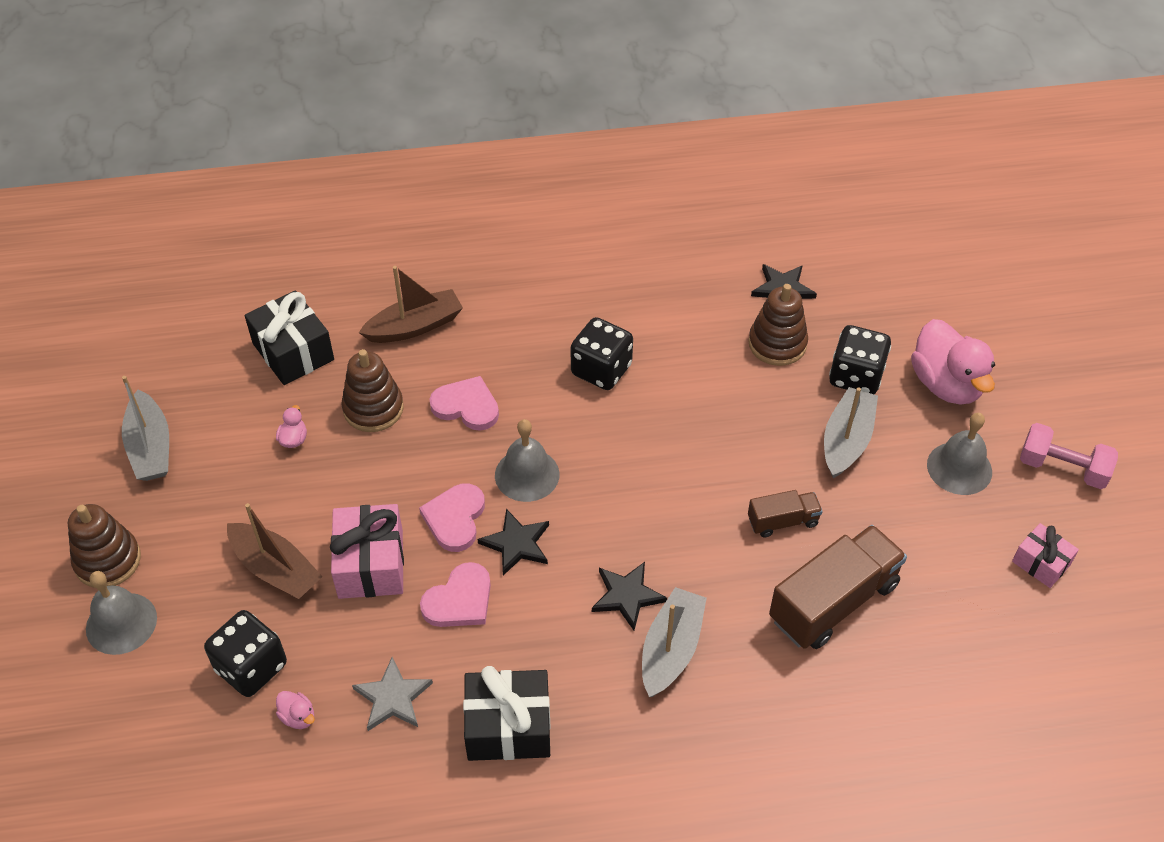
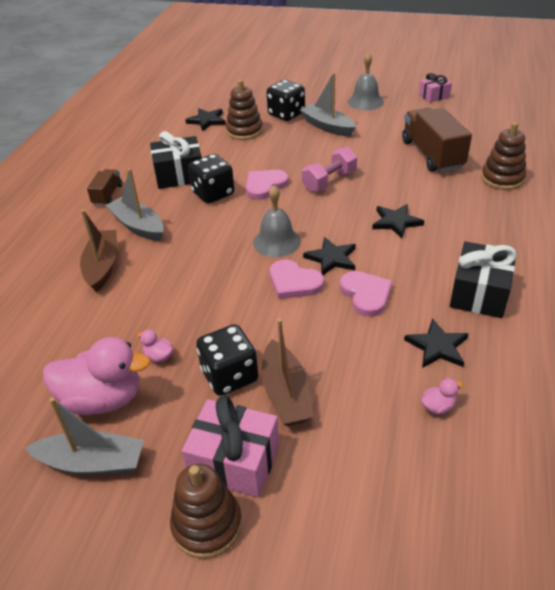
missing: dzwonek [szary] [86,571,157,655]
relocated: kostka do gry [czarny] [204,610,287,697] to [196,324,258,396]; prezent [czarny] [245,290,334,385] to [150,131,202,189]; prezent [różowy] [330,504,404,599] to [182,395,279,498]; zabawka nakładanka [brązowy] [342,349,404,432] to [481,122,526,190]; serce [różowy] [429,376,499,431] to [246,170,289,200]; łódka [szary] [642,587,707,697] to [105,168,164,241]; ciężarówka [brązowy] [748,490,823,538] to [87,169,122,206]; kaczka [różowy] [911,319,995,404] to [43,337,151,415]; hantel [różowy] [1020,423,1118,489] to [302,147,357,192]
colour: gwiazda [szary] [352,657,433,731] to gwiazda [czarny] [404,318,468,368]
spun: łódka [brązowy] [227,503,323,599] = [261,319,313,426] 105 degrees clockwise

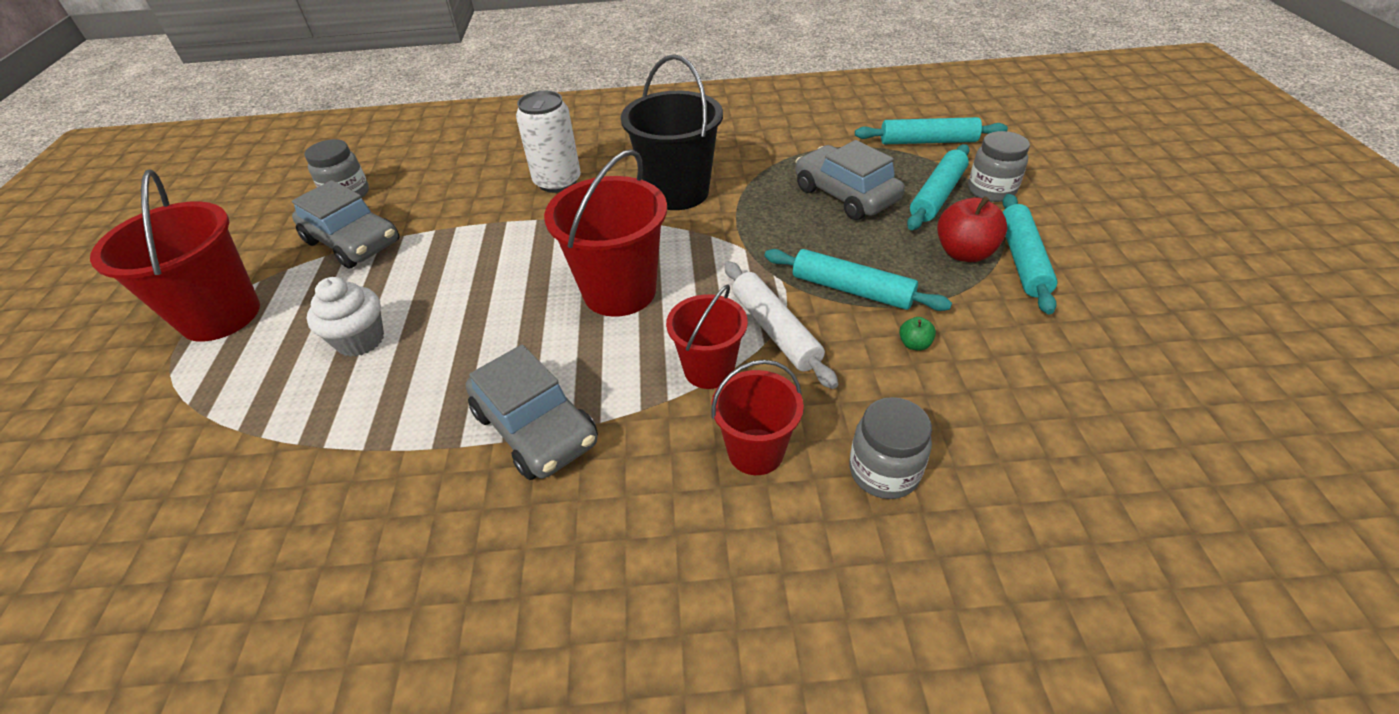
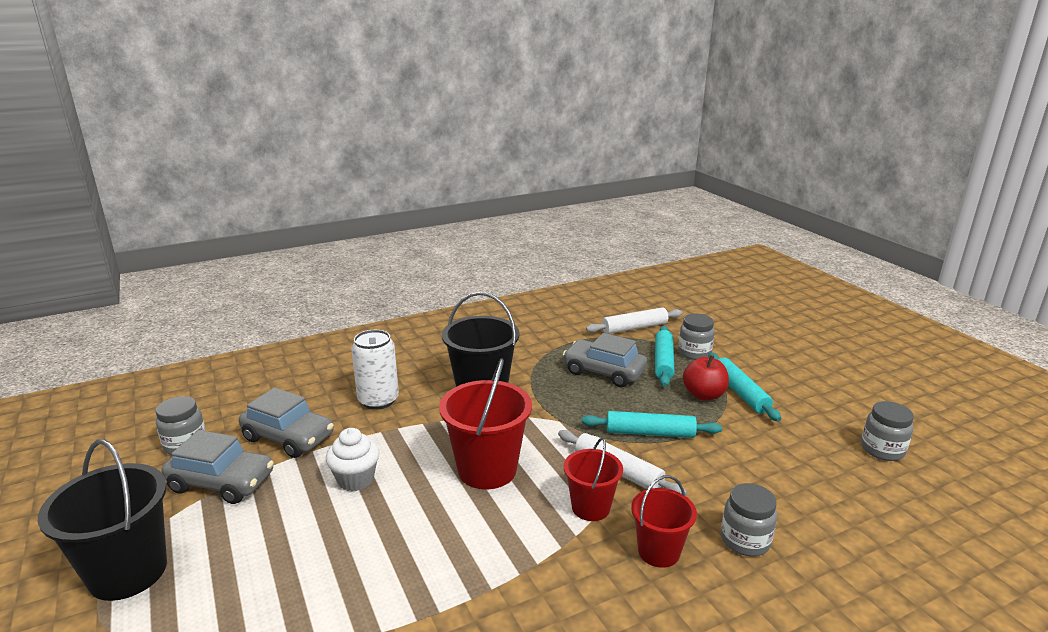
missing: jabłko [zielony] [899,317,936,350]
appeared: słoik [szary] [861,401,914,461]
relocated: muffinka [biały] [307,277,384,357] to [326,428,380,491]; samochód [szary] [466,344,598,480] to [239,387,334,458]
colour: wiadro [czerwony] [90,170,260,342] to wiadro [czarny] [38,439,167,601]; wałek do ciasta [turkusowy] [855,117,1008,144] to wałek do ciasta [biały] [586,308,682,334]

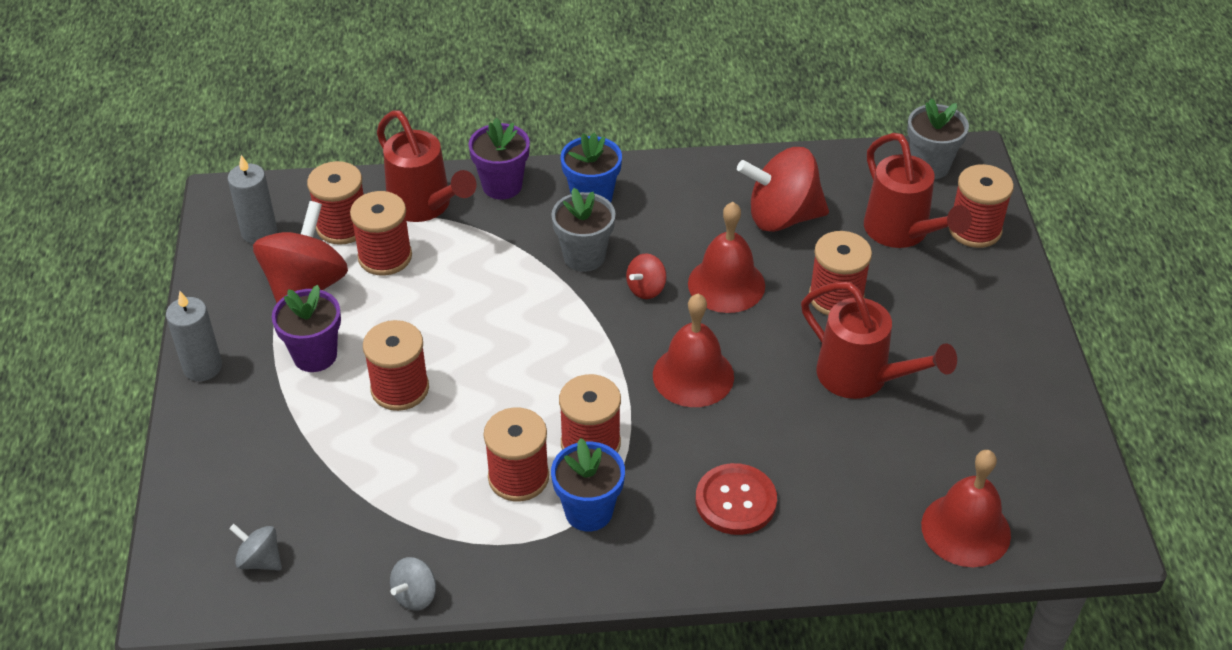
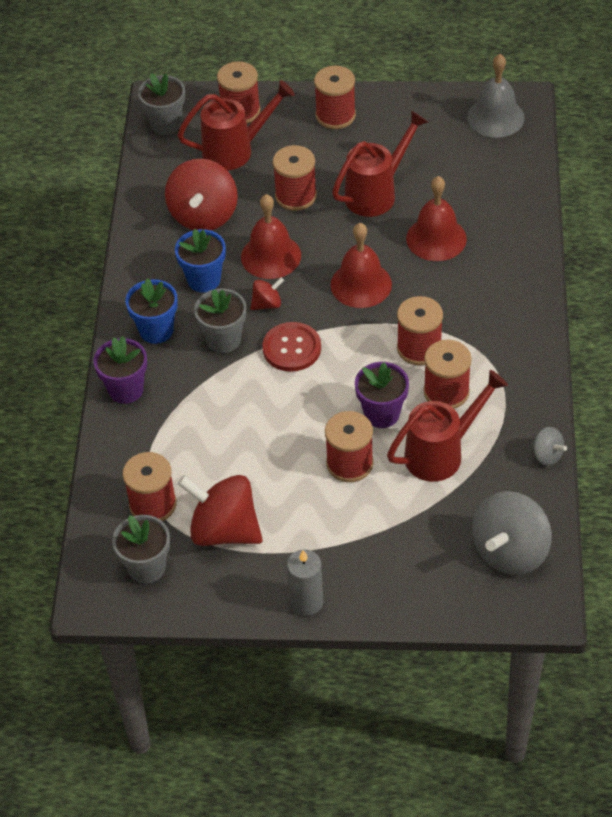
appeared: dzwonek [szary] [467,54,525,138]
relocated: doniczka [fioletowy] [272,285,341,372] to [355,362,409,428]; szpulka [czerwony] [350,191,412,276] to [314,66,356,129]; konewka [czerwony] [377,111,477,222] to [387,370,508,482]; doniczka [niebieski] [551,438,625,532] to [175,229,226,293]; guzik [czerwony] [696,463,777,535] to [262,322,321,372]; dzwonek [czerwony] [921,450,1011,567] to [406,176,467,261]
exchanged: świeca [szary] [227,155,277,244] to doniczka [szary] [112,515,170,584]
spun: bączek [czerwony] [626,253,666,299] = [250,278,284,310] 75 degrees counterclockwise
size: bączek [szary] [229,524,282,571] = [472,491,552,575] x2.09

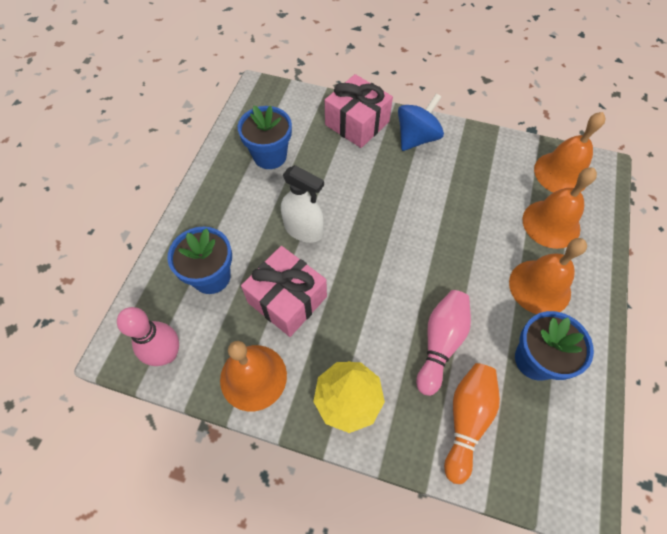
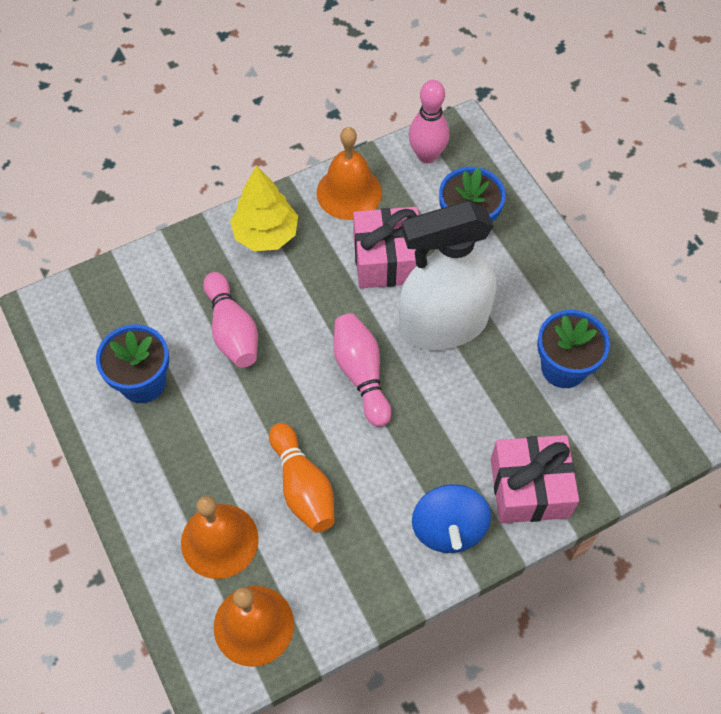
missing: dzwonek [pomarańczowy] [509,238,587,314]
appeared: kręgiel [różowy] [333,313,391,427]
relocated: kręgiel [pomarańczowy] [444,363,500,484] to [269,423,334,533]
size: spryskiwacz [biały] [281,165,324,243] = [399,201,496,350] x1.74

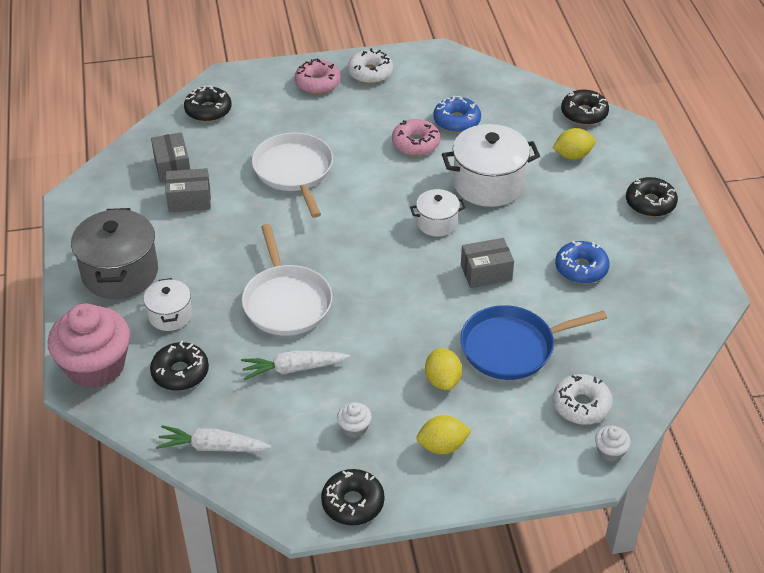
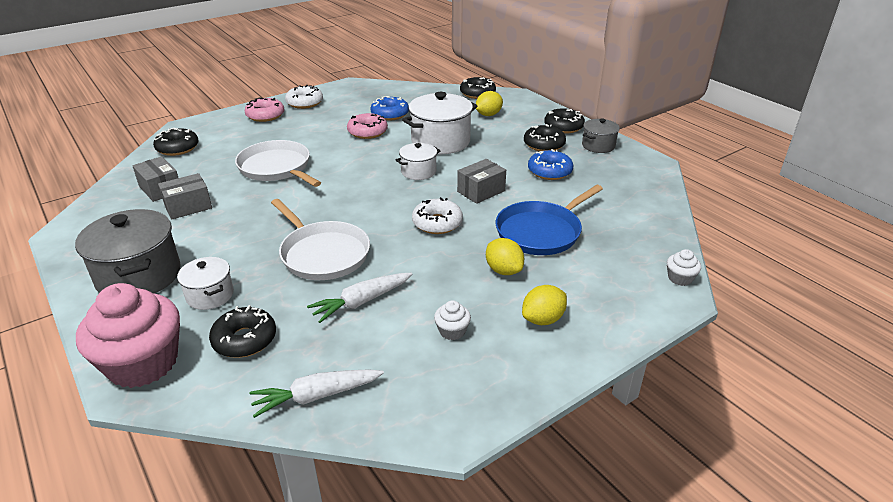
appeared: garnek [szary] [582,118,620,153]
relocated: donut [czarny] [321,469,384,525] to [524,124,566,151]; donut [biały] [553,374,613,425] to [412,197,463,234]

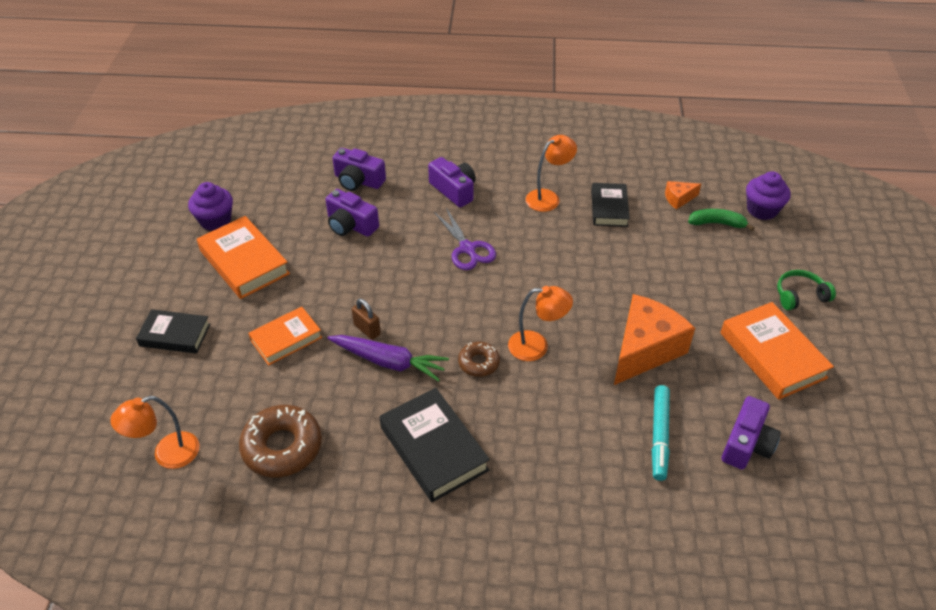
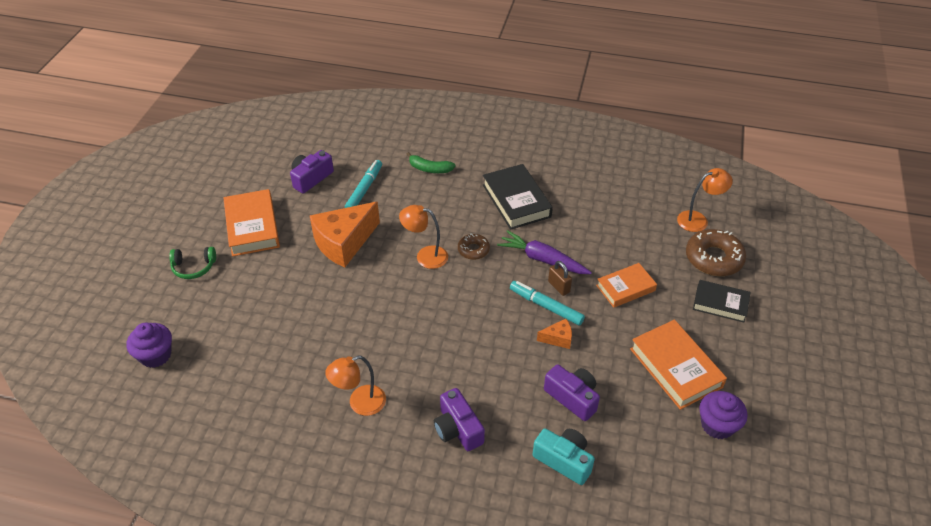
missing: nożyczki [fioletowy] [434,208,496,270]; książka [czarny] [591,183,630,227]
appeared: flamaster [turkusowy] [510,281,585,325]
relocated: donut [brązowy] [239,405,322,477] to [686,229,746,276]; ser [pomarańczowy] [665,181,701,210] to [537,319,572,349]; banan [zielony] [688,209,754,231] to [407,152,456,173]
colour: aparat fotograficzny [fioletowy] [332,148,386,191] to aparat fotograficzny [turkusowy] [533,429,595,485]

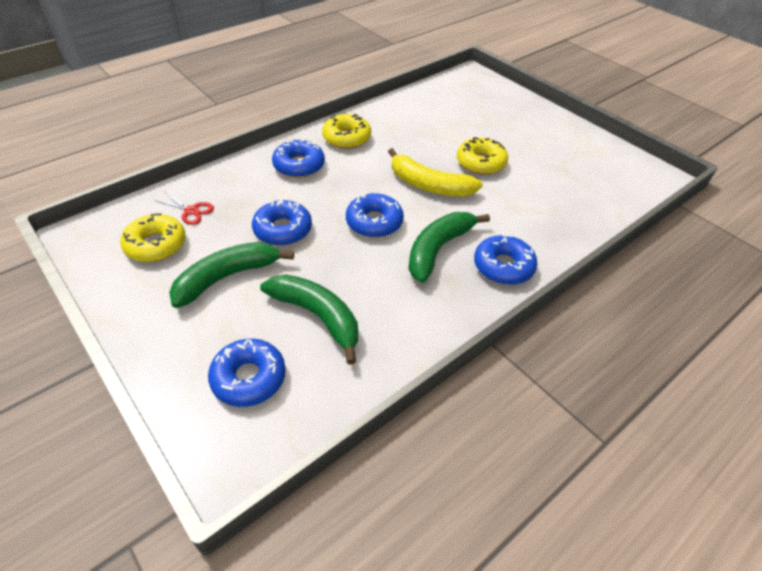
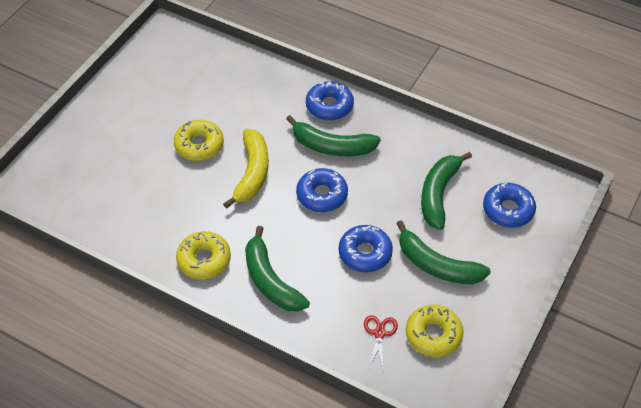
exchanged: donut [niebieski] [272,140,325,178] to banan [zielony] [245,226,310,312]

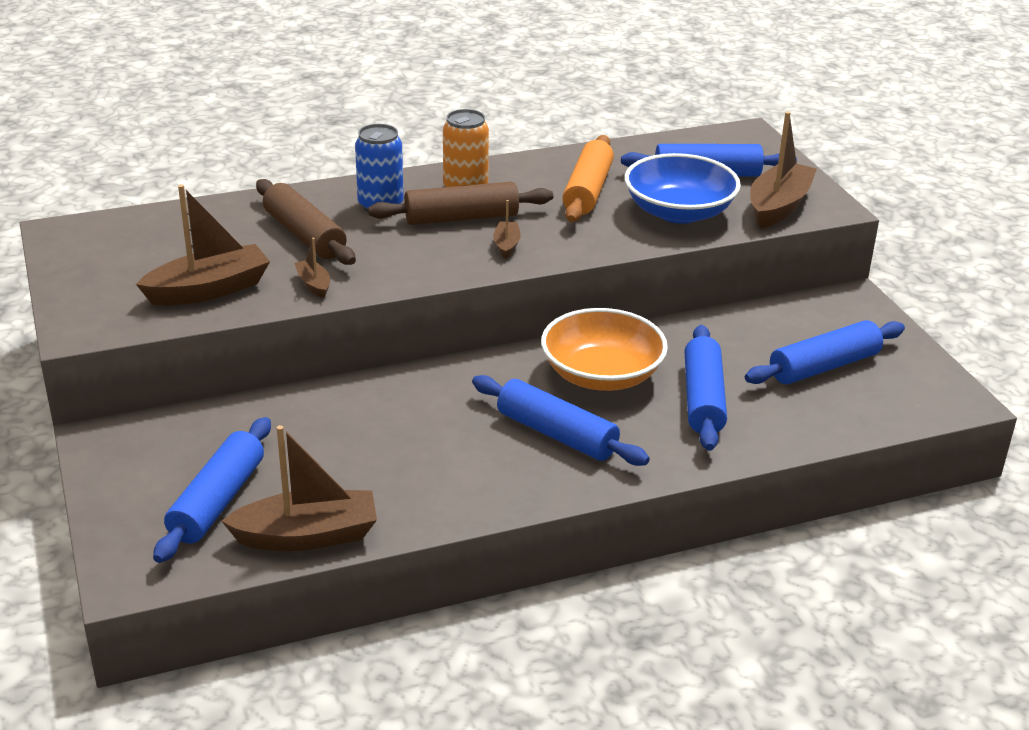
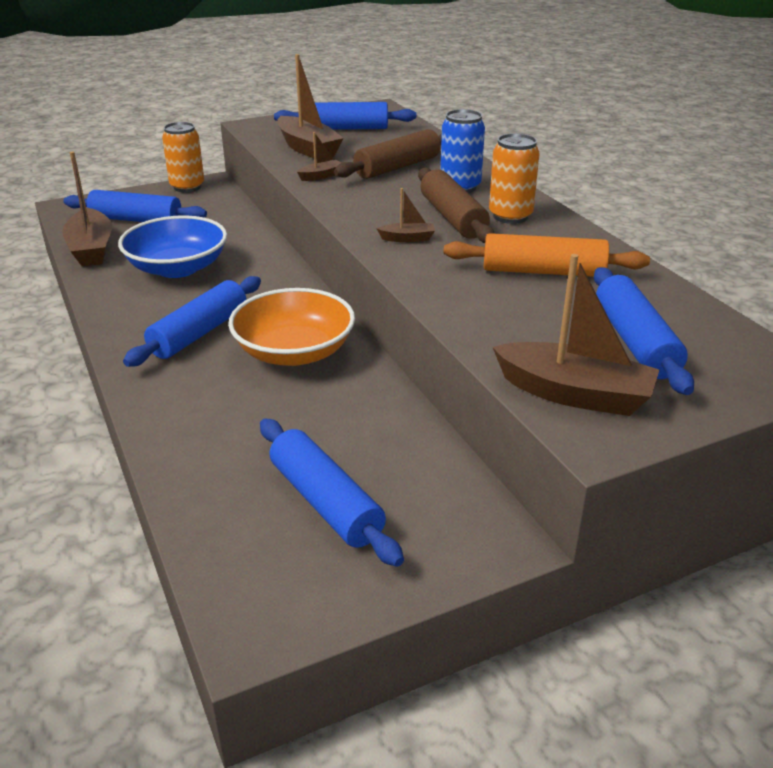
appeared: puszka [pomarańczowy] [162,122,204,192]
relocated: miska [niebieski] [624,153,741,224] to [118,215,227,278]; wałek do ciasta [niebieski] [684,325,727,451] to [274,102,416,130]

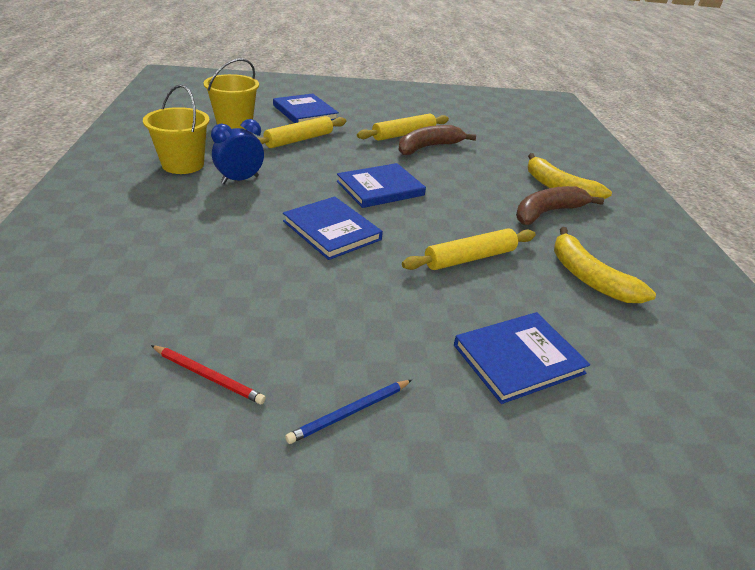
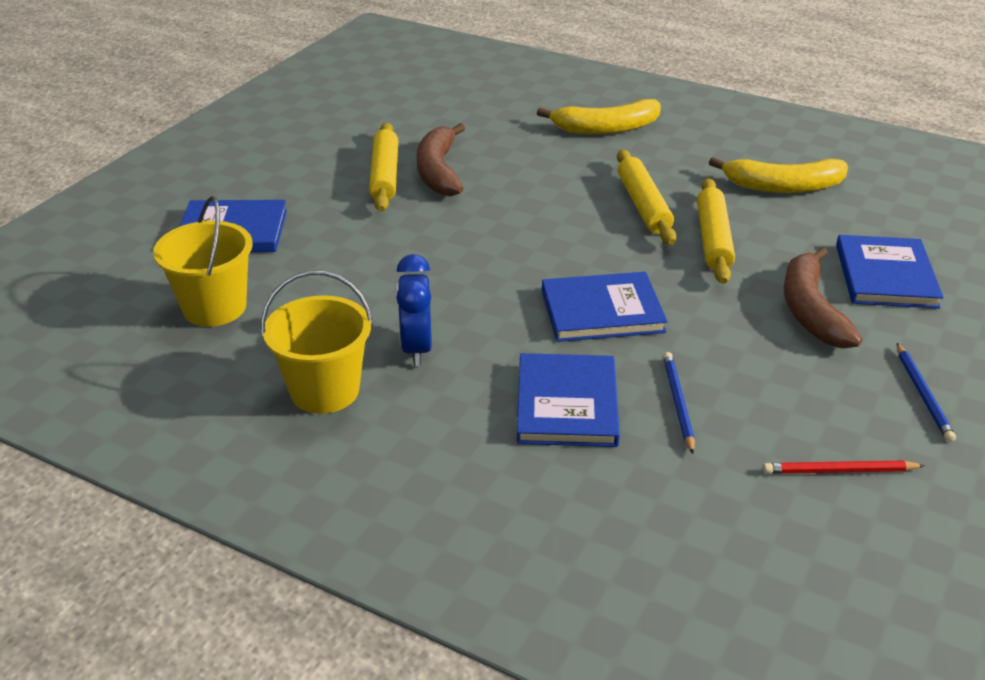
appeared: ołówek [niebieski] [663,352,695,454]
relocated: wałek do ciasta [żółty] [258,116,346,148] to [617,149,676,245]; książka [niebieski] [337,163,426,208] to [517,353,620,447]; banan [brązowy] [516,186,604,225] to [784,247,862,349]
spun: ołówek [czerwony] [151,345,266,404] = [763,461,925,474] 150 degrees counterclockwise

